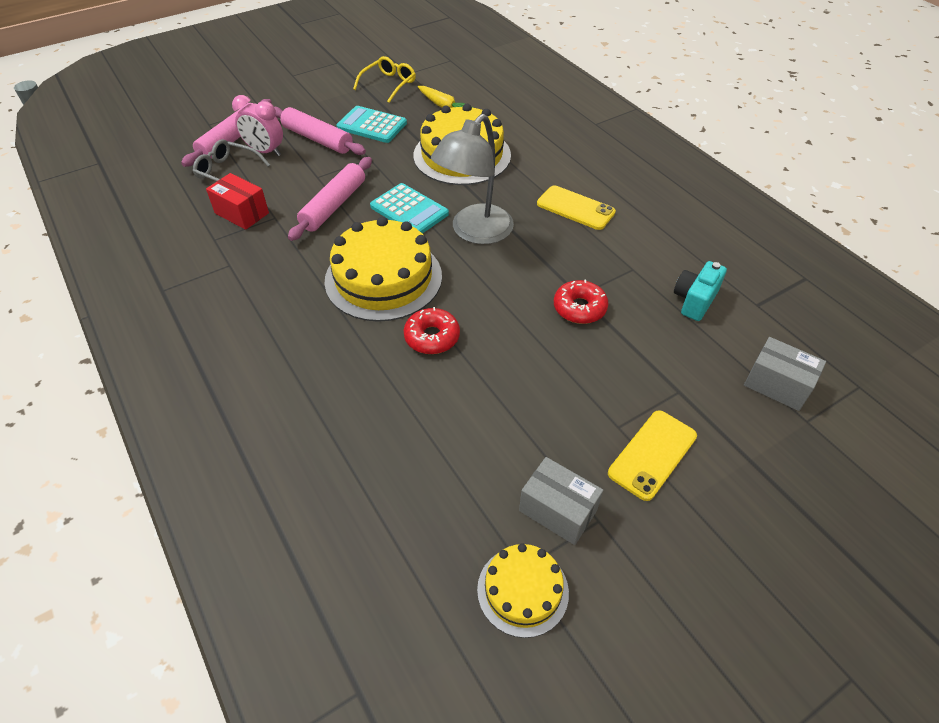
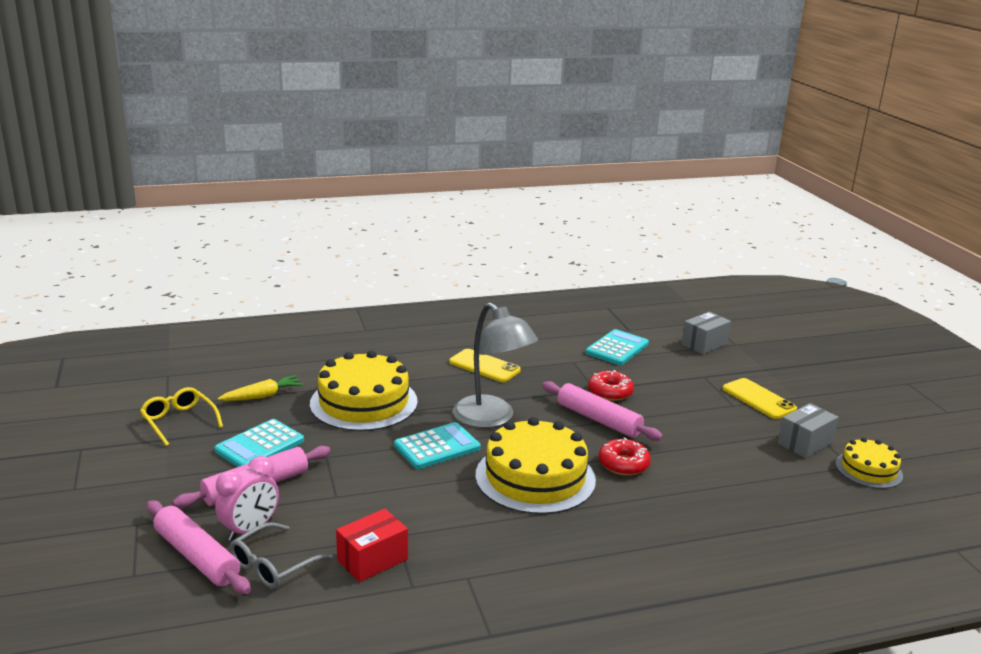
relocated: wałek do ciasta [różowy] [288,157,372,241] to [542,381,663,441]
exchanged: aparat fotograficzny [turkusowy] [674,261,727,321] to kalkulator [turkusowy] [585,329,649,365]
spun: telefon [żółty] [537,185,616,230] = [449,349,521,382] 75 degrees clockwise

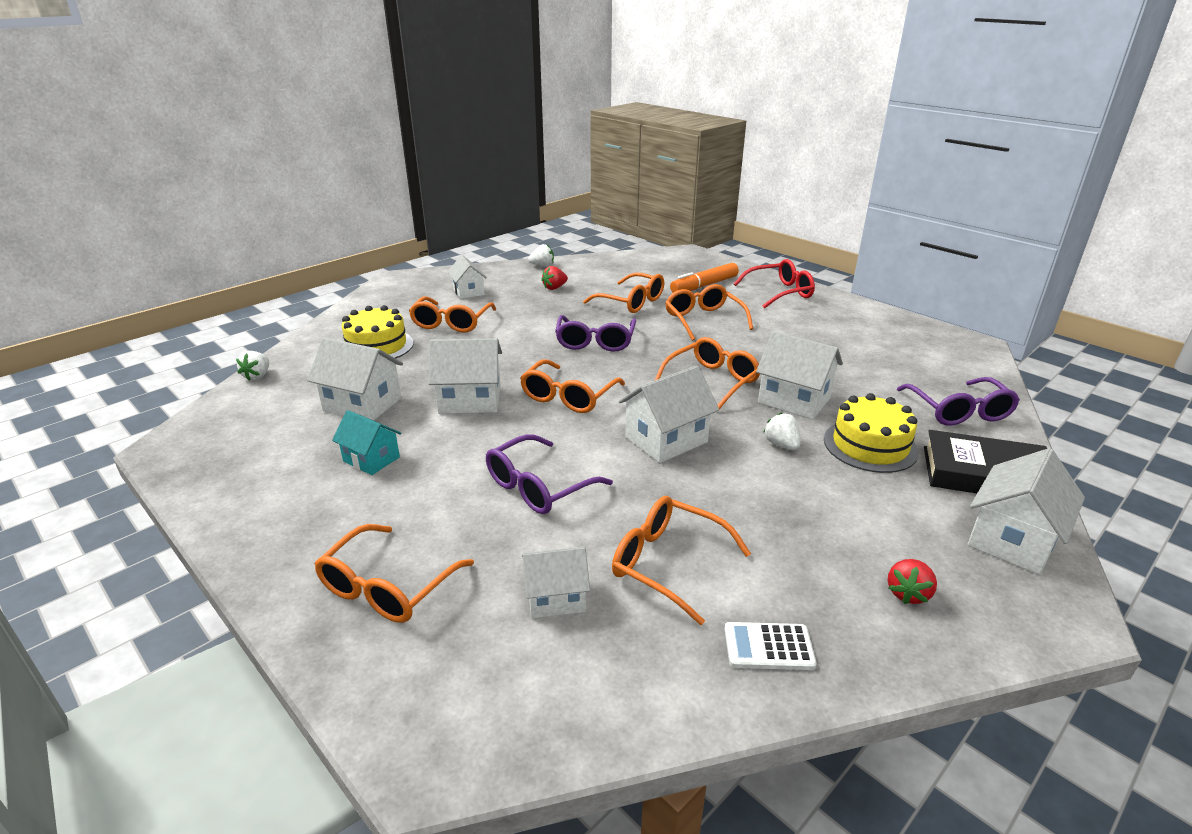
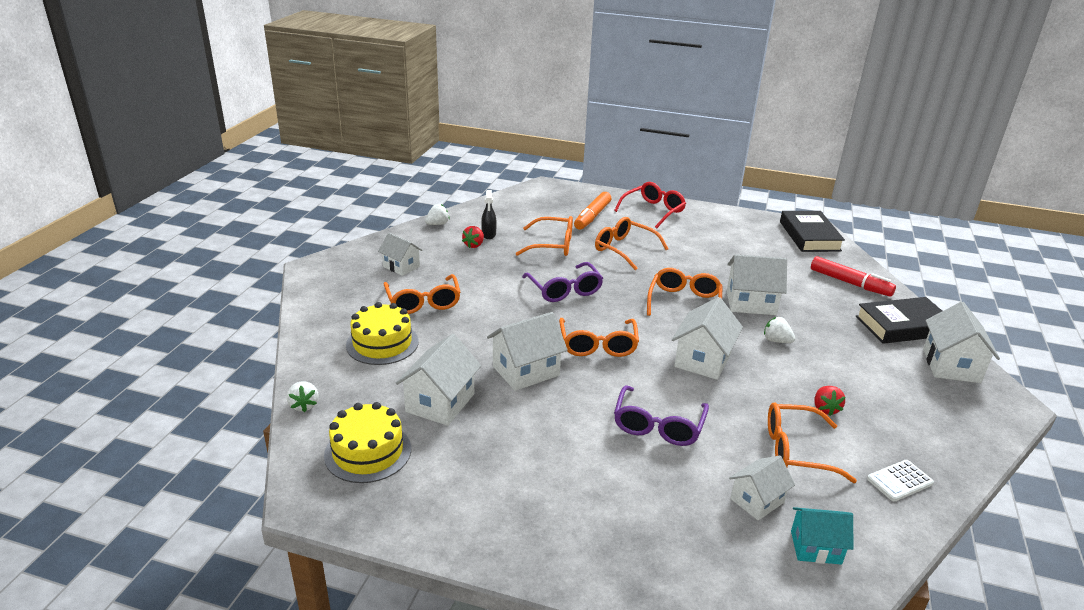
missing: okulary [pomarańczowy] [314,524,474,623]
appeared: spryskiwacz [czarny] [481,190,497,239]; książka [czarny] [780,211,845,252]
relocated: domek [turkusowy] [332,410,402,475] to [791,507,853,565]; tort [żółty] [824,393,919,473] to [324,402,411,483]; truskawka [czerwony] [887,559,937,604] to [814,386,845,416]
exchanged: okulary [fioletowy] [897,377,1020,426] to flamaster [czerwony] [811,256,896,297]
spun: domek [biały] [307,338,403,421] = [395,334,481,426] 60 degrees counterclockwise

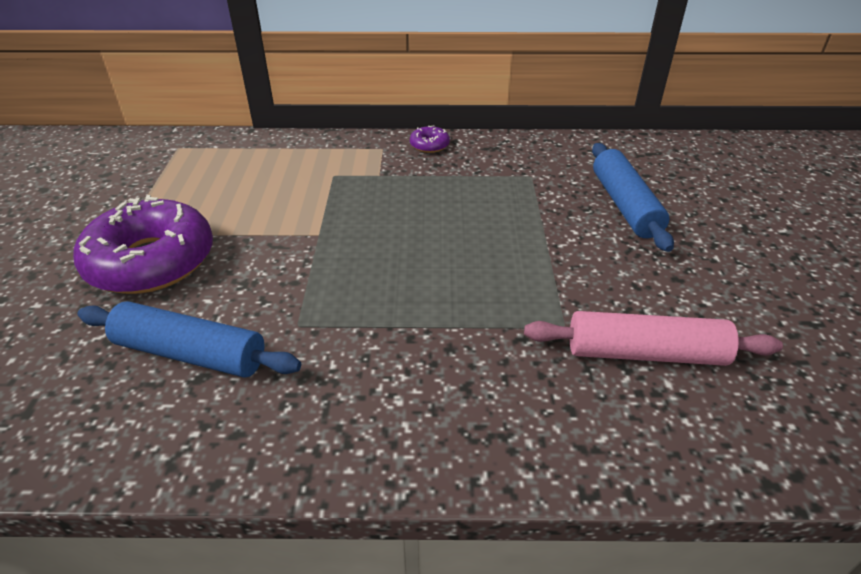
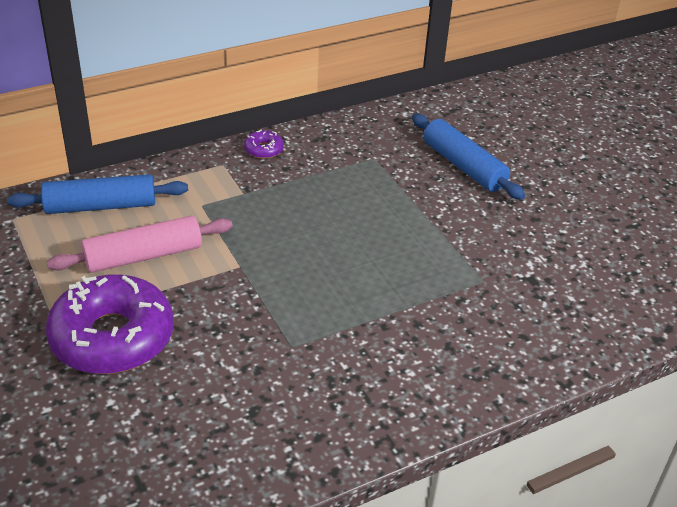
relocated: wałek do ciasta [niebieski] [78,301,301,378] to [7,174,188,214]; wałek do ciasta [różowy] [524,311,783,366] to [47,216,233,273]

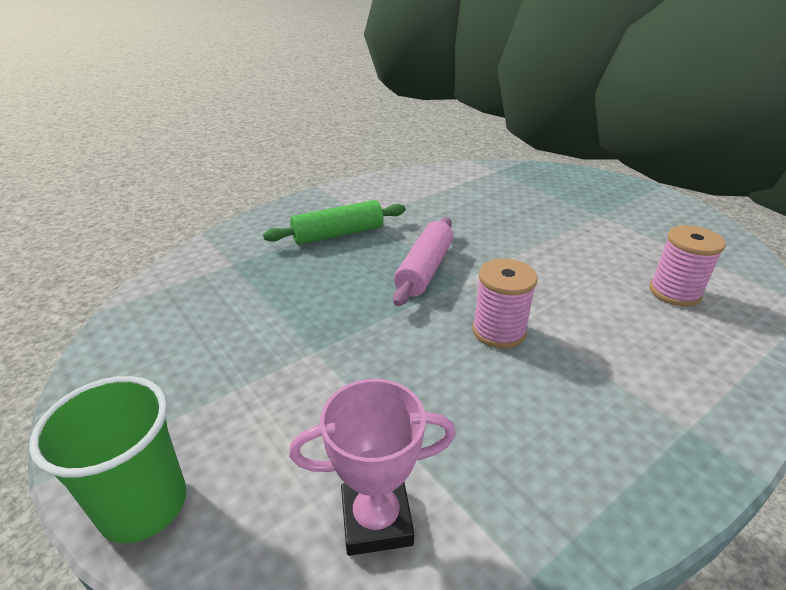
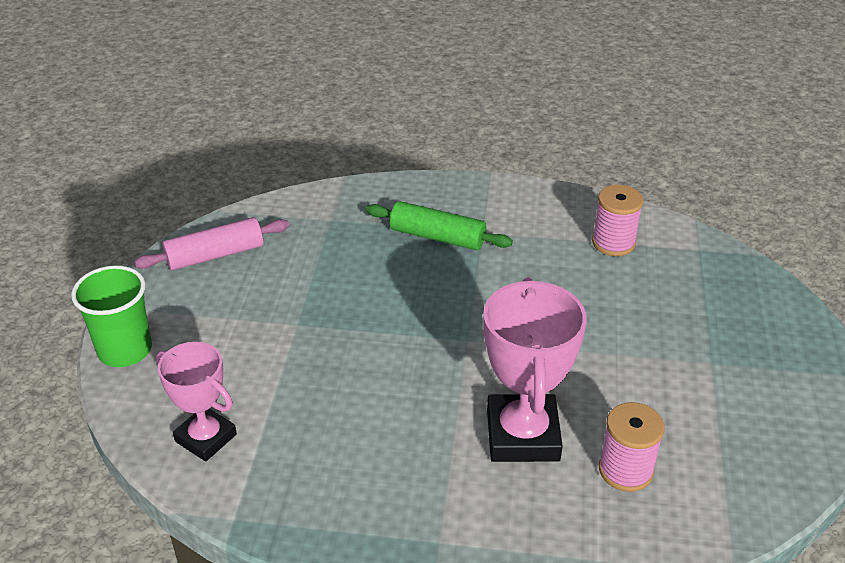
appeared: puchar [różowy] [483,278,587,462]
relocated: wałek do ciasta [różowy] [393,217,454,306] to [134,217,289,270]; szpulka [różowy] [472,259,538,349] to [592,185,643,256]

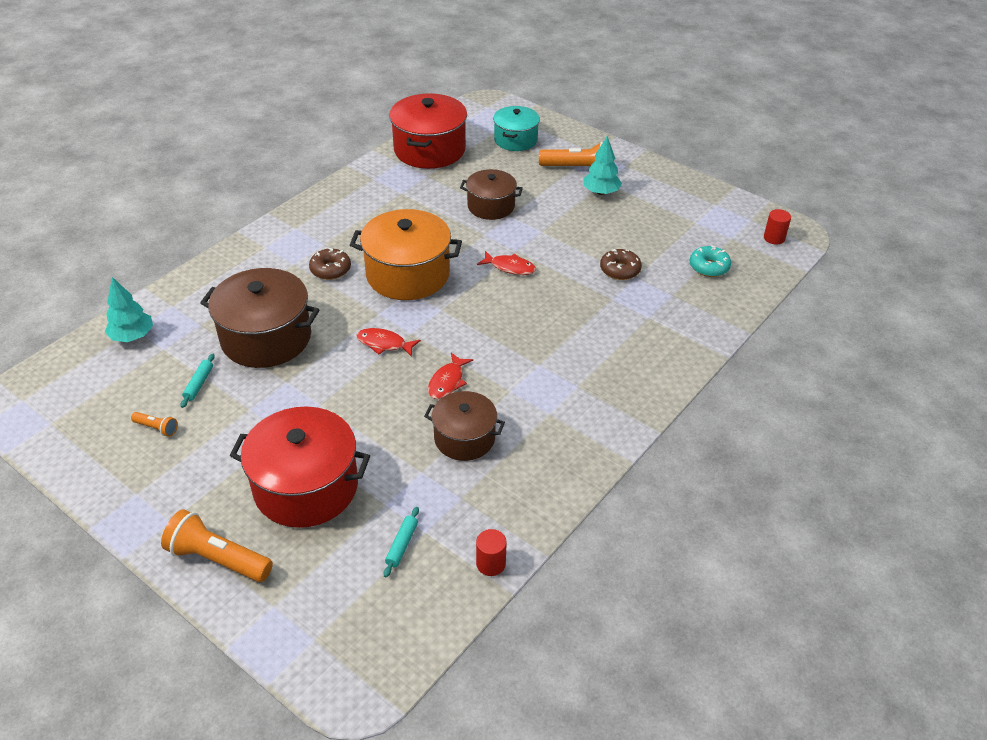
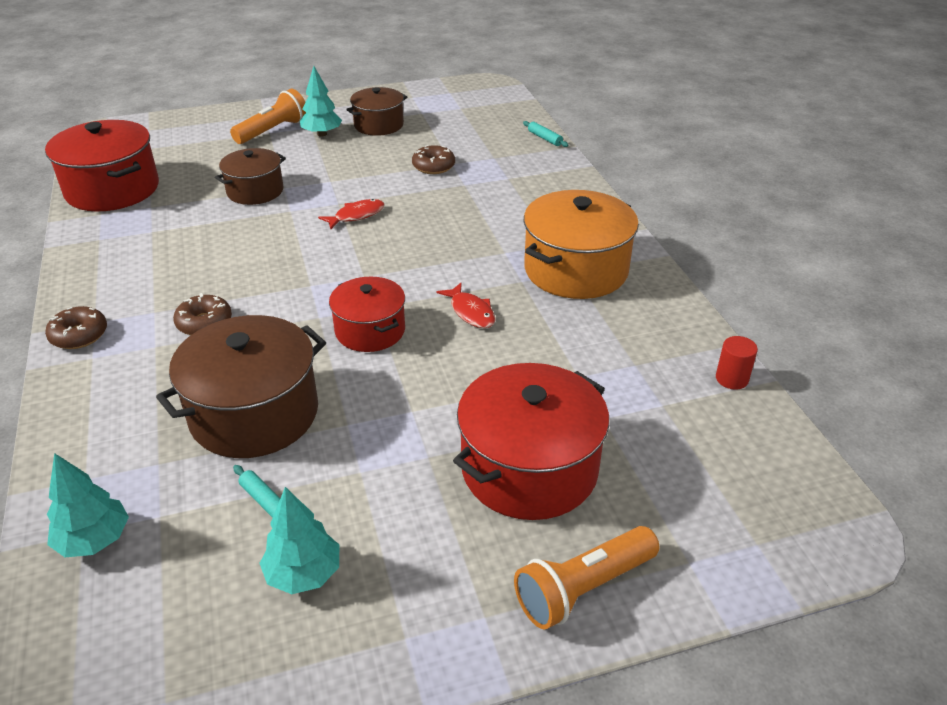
missing: garnek [turkusowy] [493,106,540,151]; donut [turkusowy] [689,246,731,277]; walec [czerwony] [764,209,791,245]
appeared: donut [brązowy] [45,306,107,349]
relocated: garnek [pomarańczowy] [350,209,462,300] to [524,190,639,299]; wałek do ciasta [turkusowy] [384,507,419,577] to [523,121,569,147]; garnek [brązowy] [424,391,505,461] to [346,87,407,136]
exchanged: latarka [pomarańczowy] [131,412,178,437] to drzewko [turkusowy] [259,487,339,594]; ryba [czerwony] [356,328,421,357] to garnek [czerwony] [329,276,405,352]

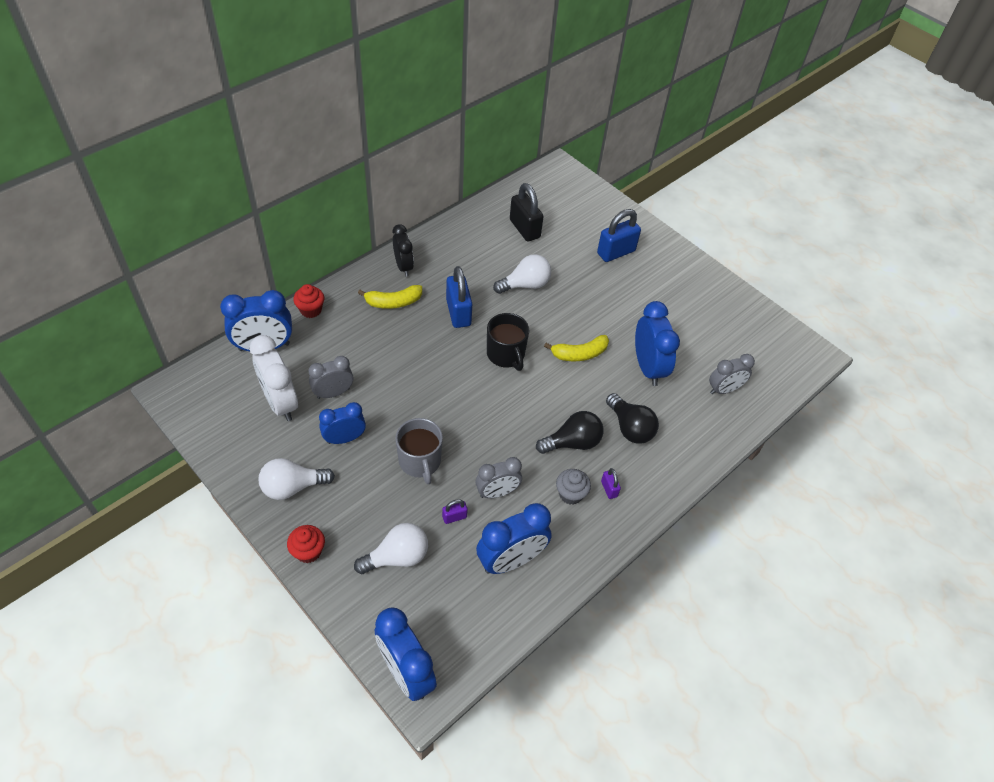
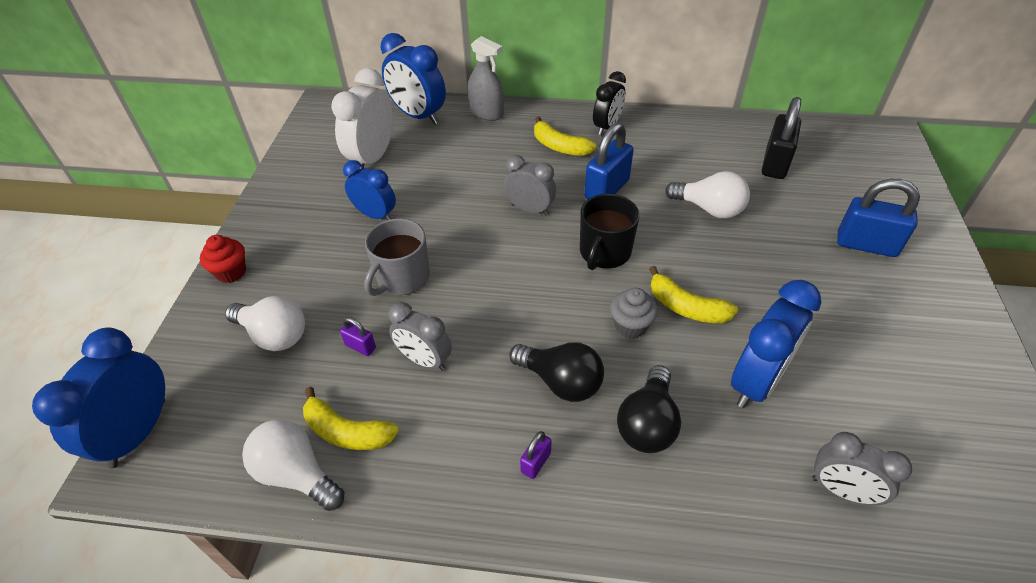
relocated: żarówka [biały] [259,458,335,500] to [242,419,344,511]; budzik [szary] [308,356,353,399] to [504,155,556,216]; muffinka [szary] [556,469,591,505] to [610,288,658,339]
exchanged: muffinka [czerwony] [293,284,324,318] to spryskiwacz [szary] [468,36,504,121]; budzik [niebieski] [476,503,552,574] to banan [żółty] [303,387,399,450]

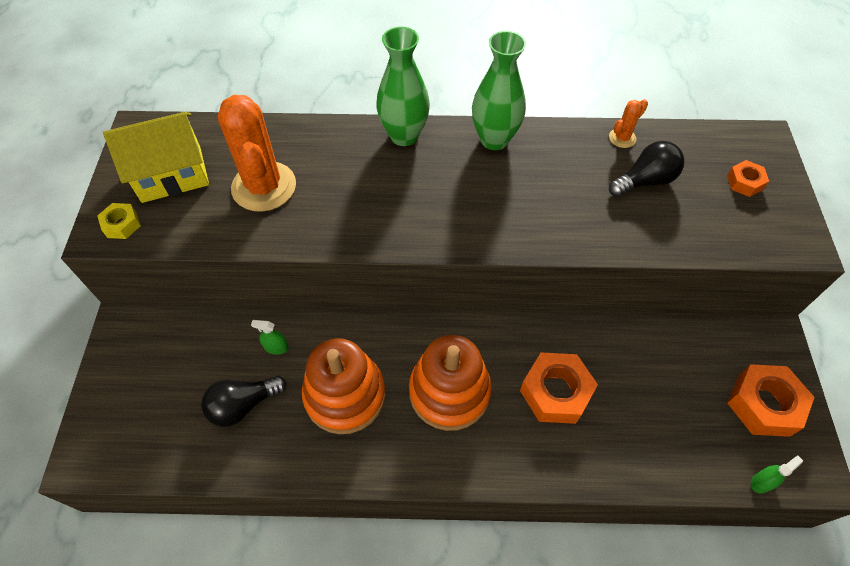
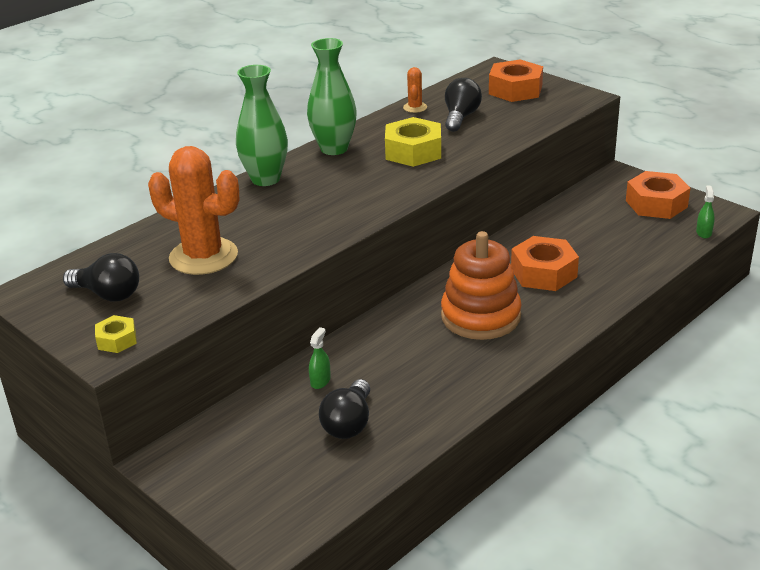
missing: zabawka nakładanka [pomarańczowy] [302,338,386,434]
appeared: nakrętka [żółty] [385,117,441,167]
exchanged: domek [żółty] [103,112,209,203] to żarówka [czarny] [63,253,139,301]
spun: spryskiwacz [zielony] [251,320,289,355] = [309,327,331,389] 150 degrees clockwise
size: nakrętka [pomarańczowy] [727,160,769,197] = [489,59,543,102] x1.89

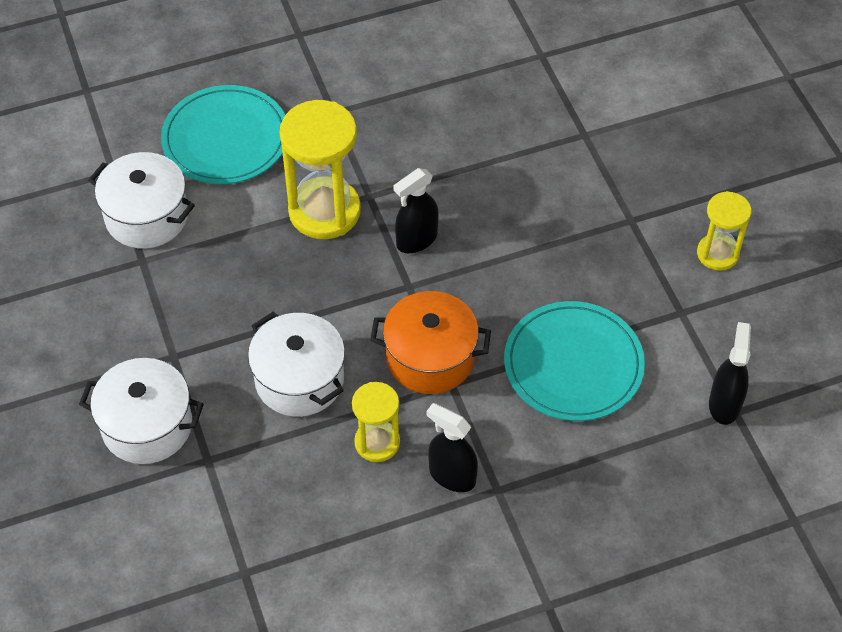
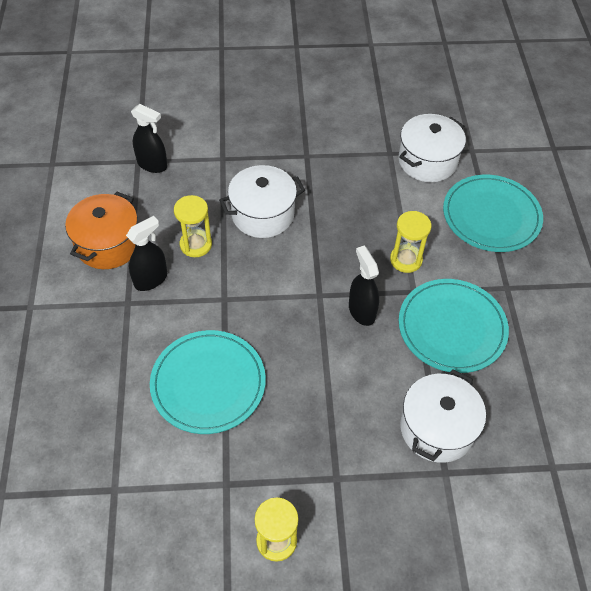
appeared: talerz [turkusowy] [399,279,509,373]
relocated: garnek [biały] [79,358,204,464] to [400,369,486,463]; garnek [pomarańczowy] [370,291,491,394] to [65,192,138,269]; spryskiwacz [czarny] [709,322,751,425] to [131,104,167,173]
size: klepsydra [żółty] [280,100,361,239] = [390,211,432,273] x0.57

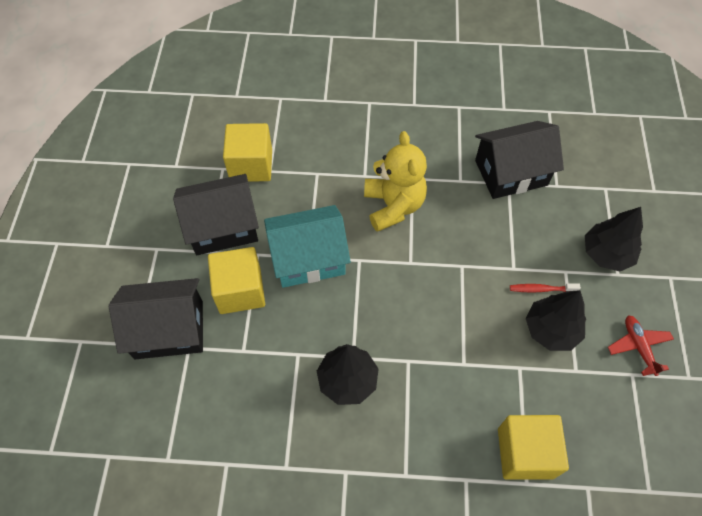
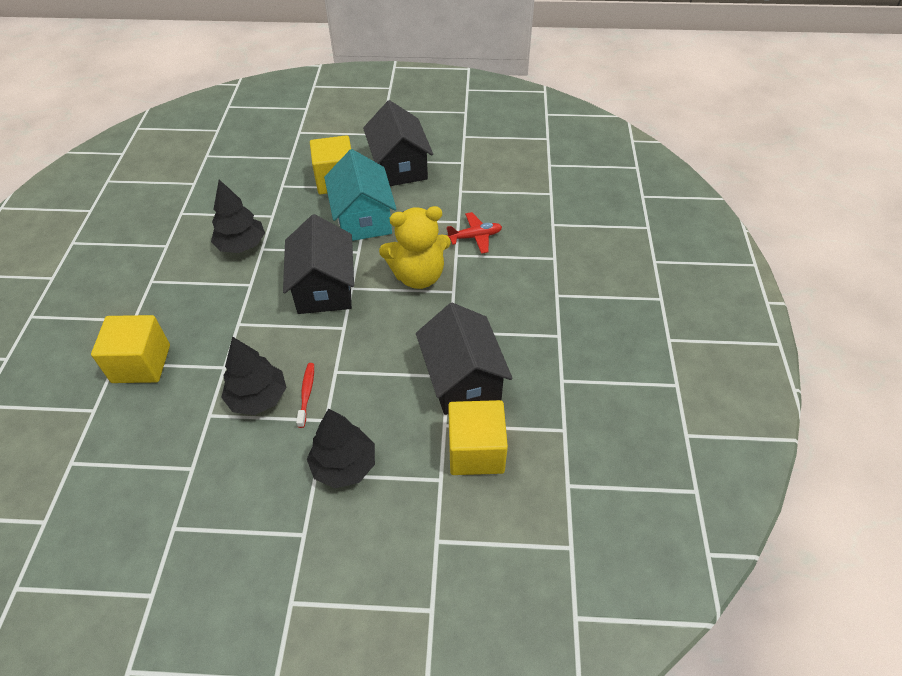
relocated: domek [czarny] [109,278,203,359] to [283,214,354,314]; sześcian [żółty] [223,123,272,182] to [448,400,508,475]; samolot [czerwony] [608,315,674,376] to [446,212,502,254]

